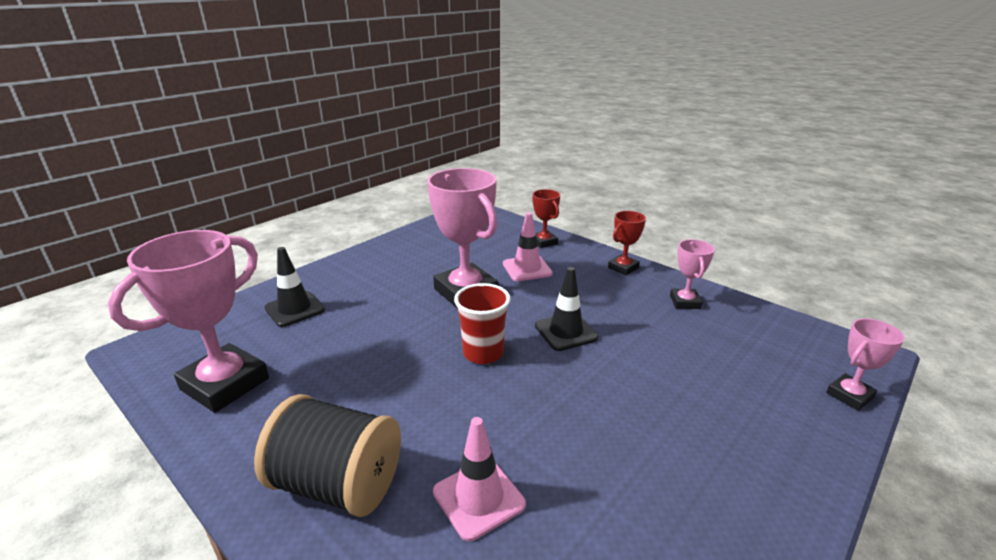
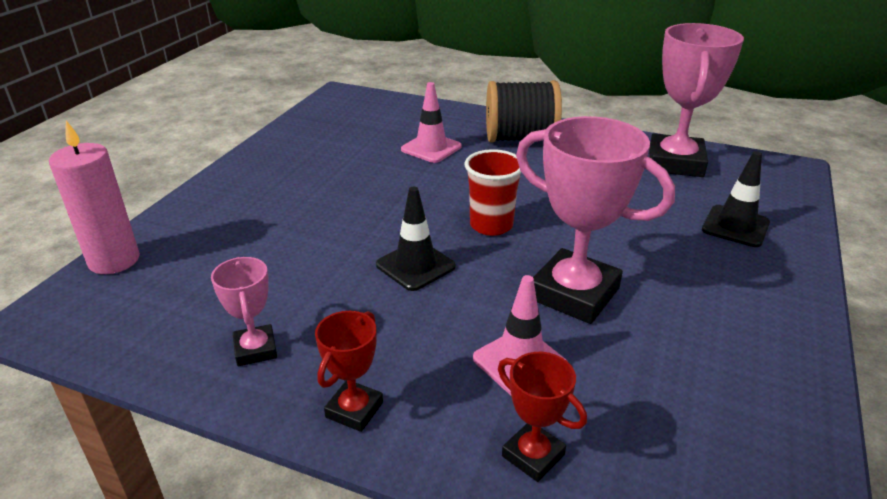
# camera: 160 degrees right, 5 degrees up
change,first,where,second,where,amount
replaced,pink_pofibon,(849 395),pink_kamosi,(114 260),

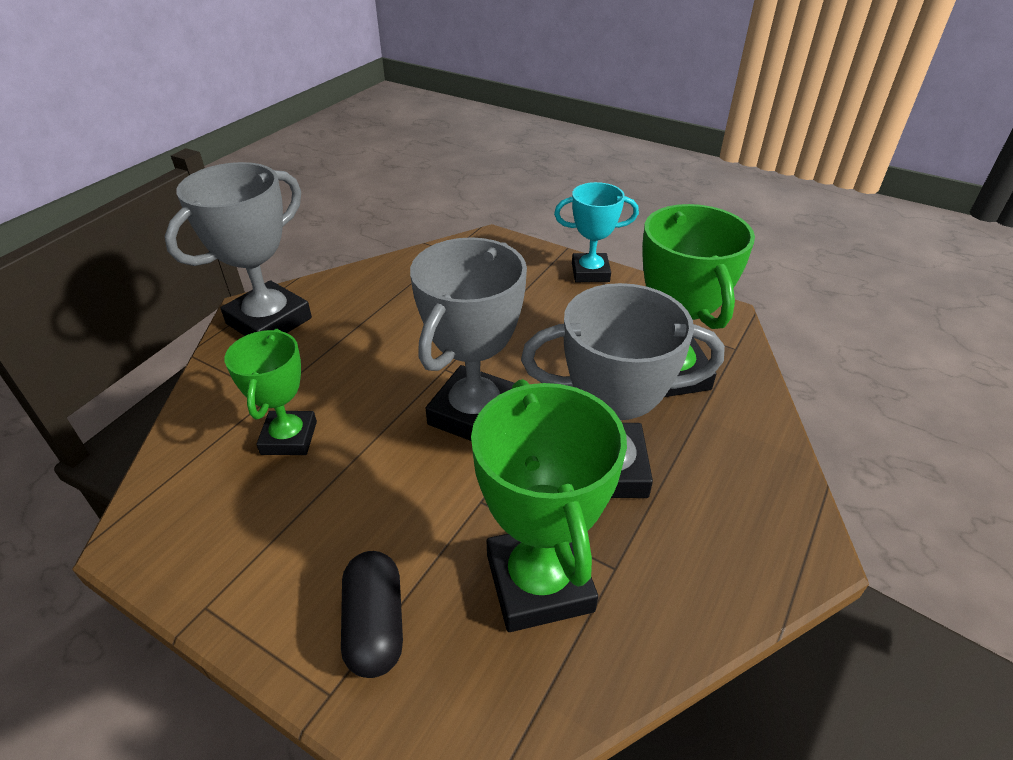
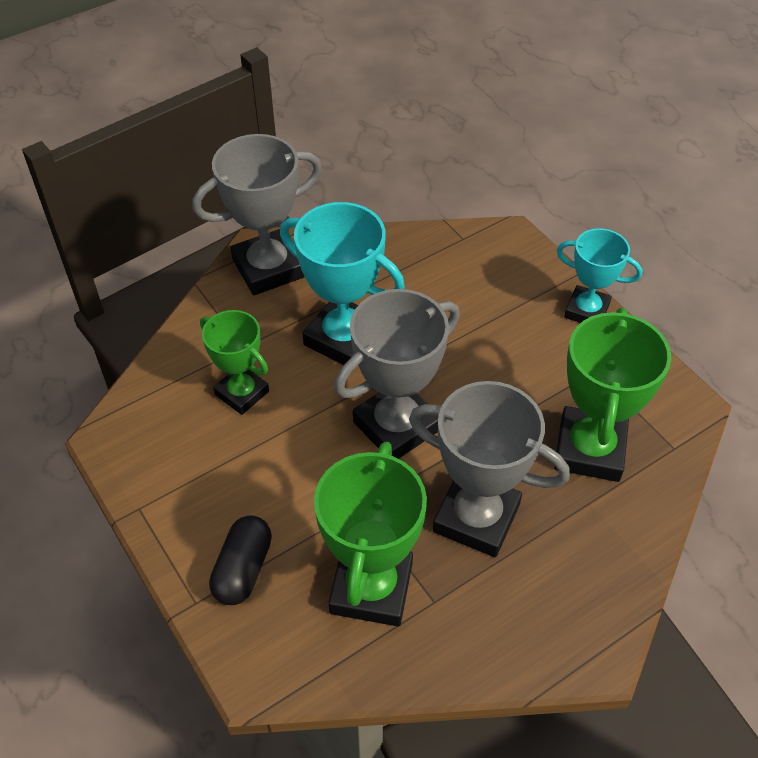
# camera: 25 degrees right, 10 degrees up
change,first,where,second,where,amount
turned,green_pofibon,(289 438),,(242 393),75 degrees counterclockwise
added,,,turquoise_pofibon,(344 338),

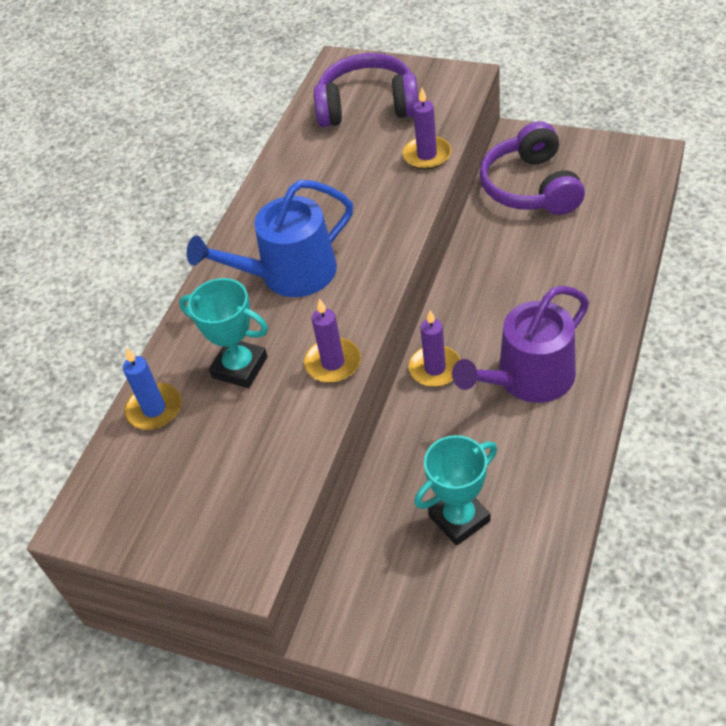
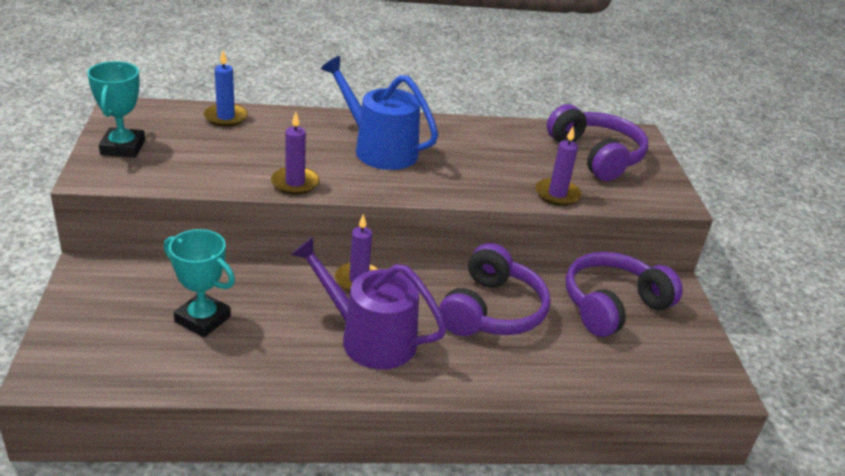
# camera: 55 degrees right, 15 degrees down
change,first,where,second,where,amount
moved,turquoise_pofibon,(239 367),,(123 147),
added,,,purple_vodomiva,(492 311),

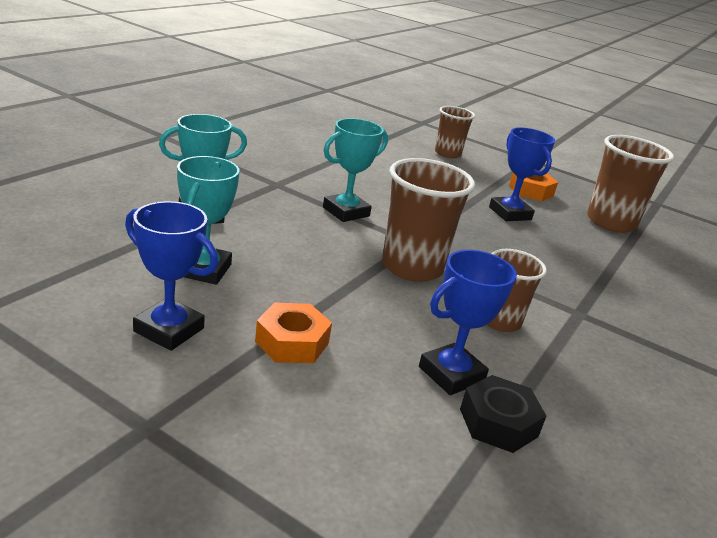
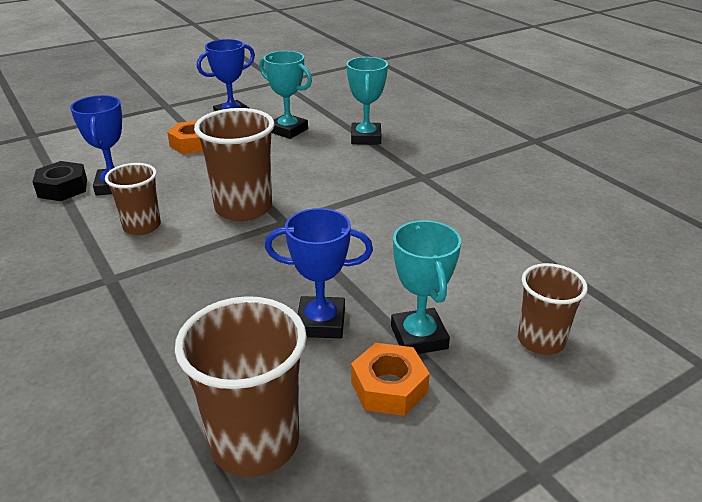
# camera: 120 degrees right, 5 degrees up
change,first,where,second,where,amount
moved,turquoise_pofibon,(346 212),,(419 337),

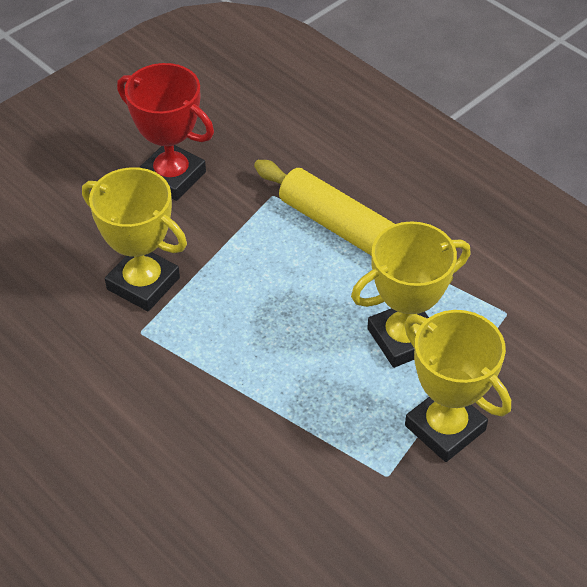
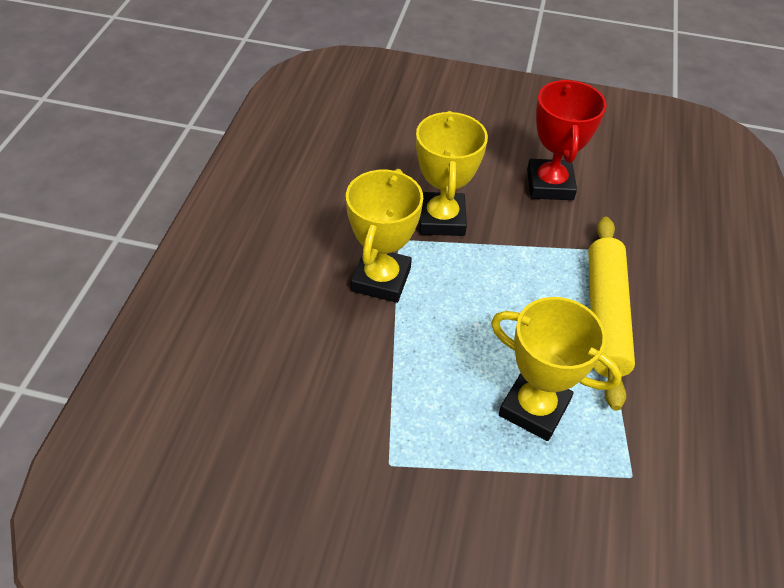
# camera: 55 degrees right, 0 degrees up
change,first,where,second,where,amount
moved,yellow_pofibon,(445 428),,(381 279),

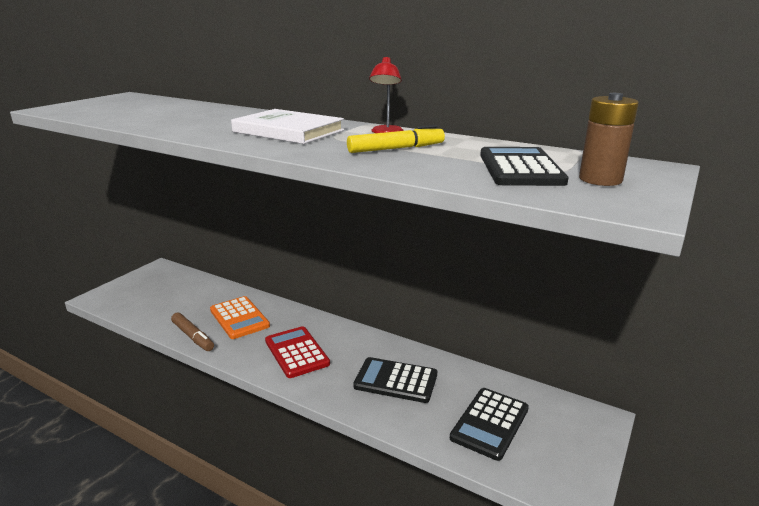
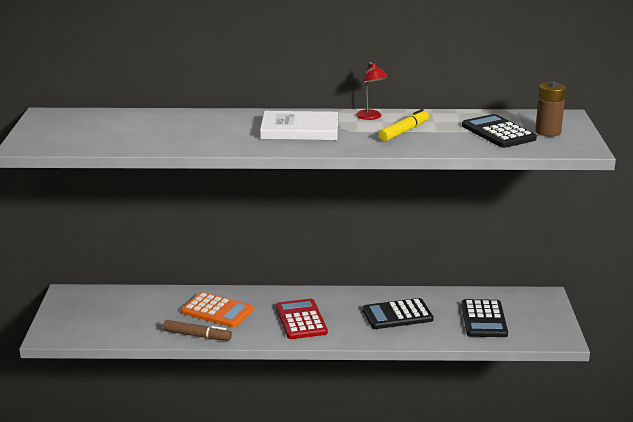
# camera: 30 degrees left, 0 degrees up
change,first,where,second,where,amount
turned,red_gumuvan,(297 352),,(301 320),45 degrees clockwise

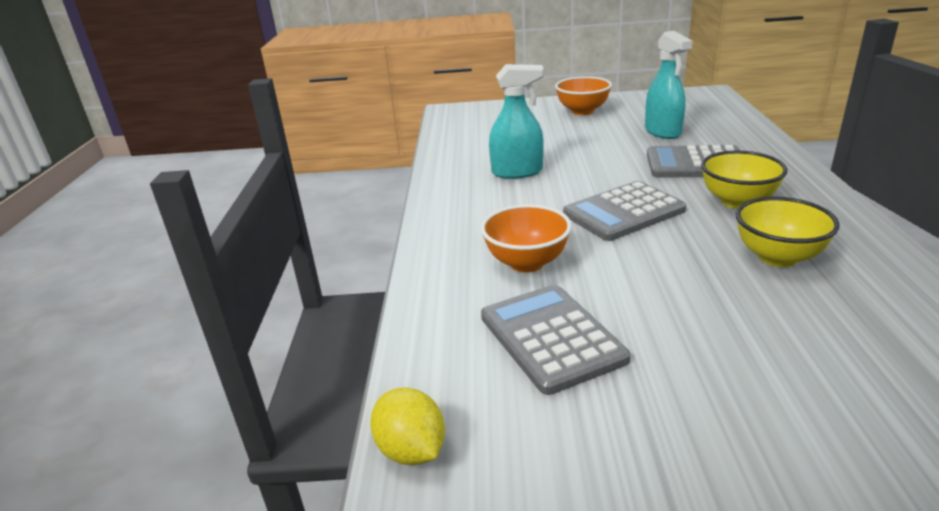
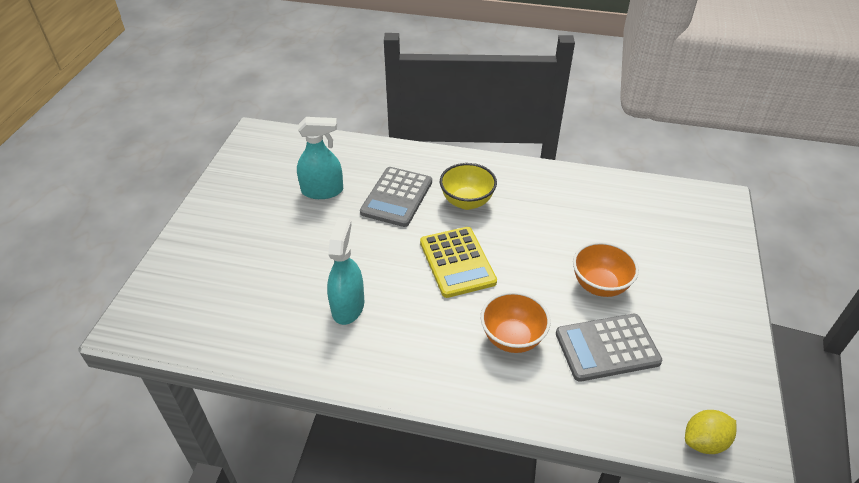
# camera: 80 degrees left, 15 degrees up
change,first,where,second,where,amount
moved,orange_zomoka,(582 111),,(600 285),
recoloured,grey_gumuvan,(623 212),yellow_gumuvan,(457 262),
removed,yellow_zomoka,(778 257),,,

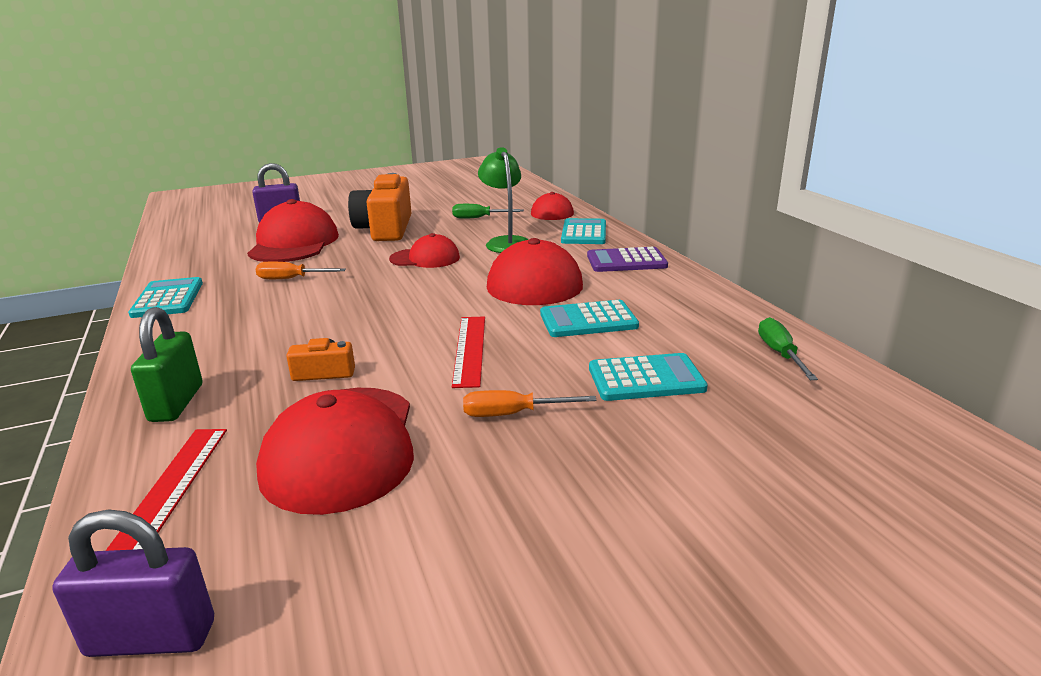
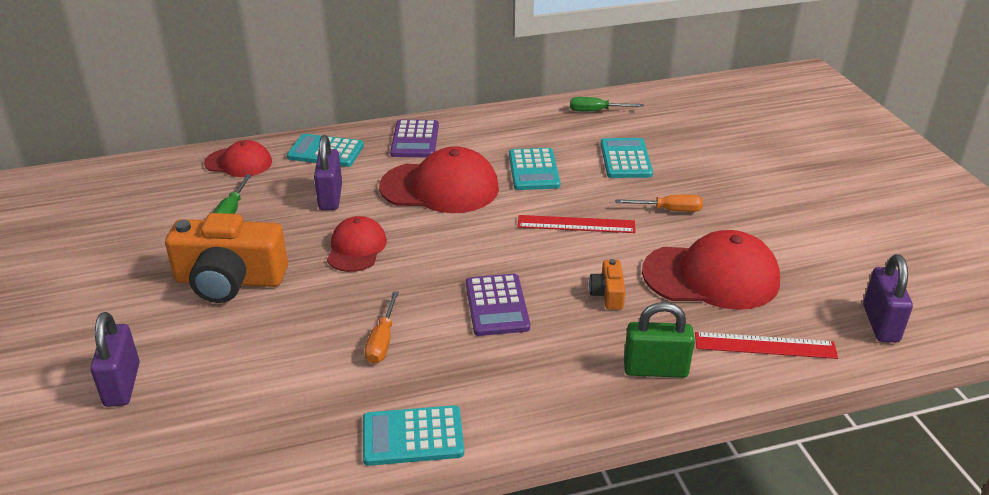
# camera: 85 degrees left, 10 degrees up
change,first,where,second,where,amount
replaced,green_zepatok,(506 242),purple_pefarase,(330 197),
removed,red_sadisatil,(294 243),,,
turned,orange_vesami,(512 414),,(669 210),90 degrees counterclockwise
added,,,purple_gumuvan,(497 305),

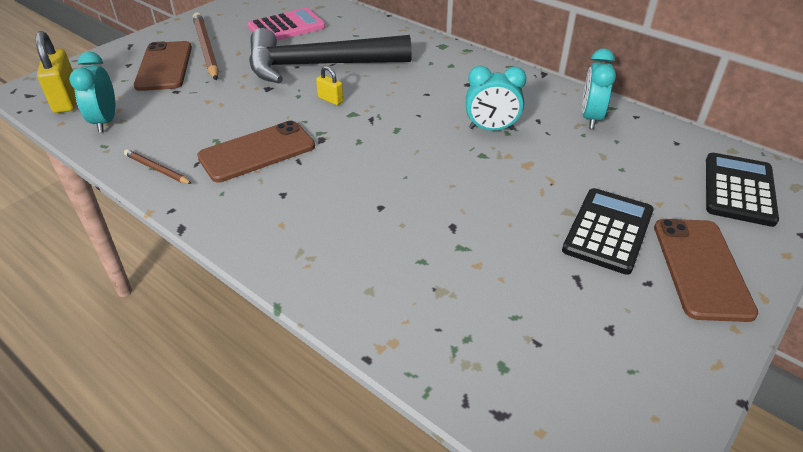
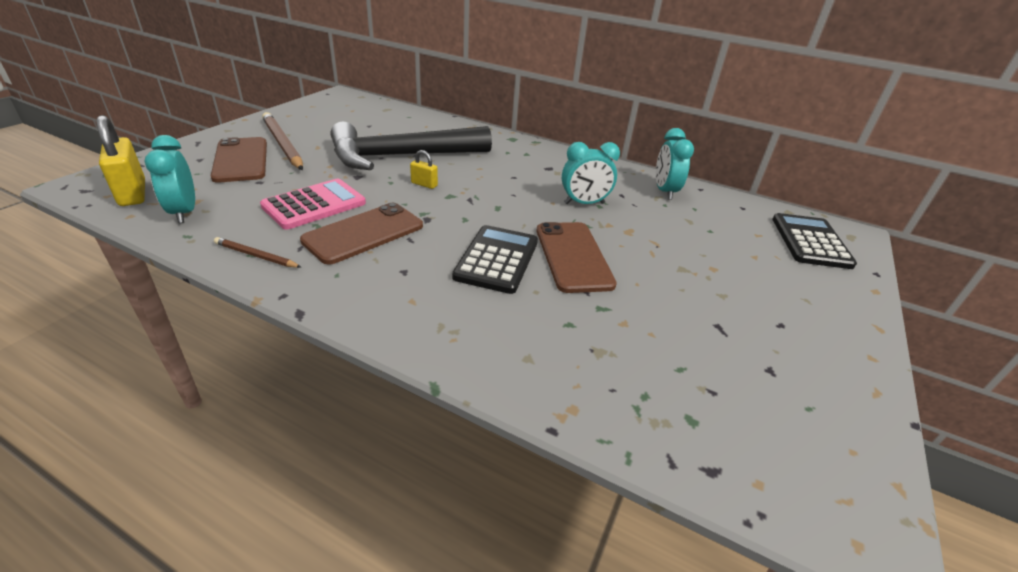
# camera: 15 degrees left, 5 degrees down
change,first,where,second,where,amount
moved,pink_gumuvan,(286 27),,(314 205),
moved,black_gumuvan,(608 231),,(497 259),
moved,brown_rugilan,(701 268),,(573 256),

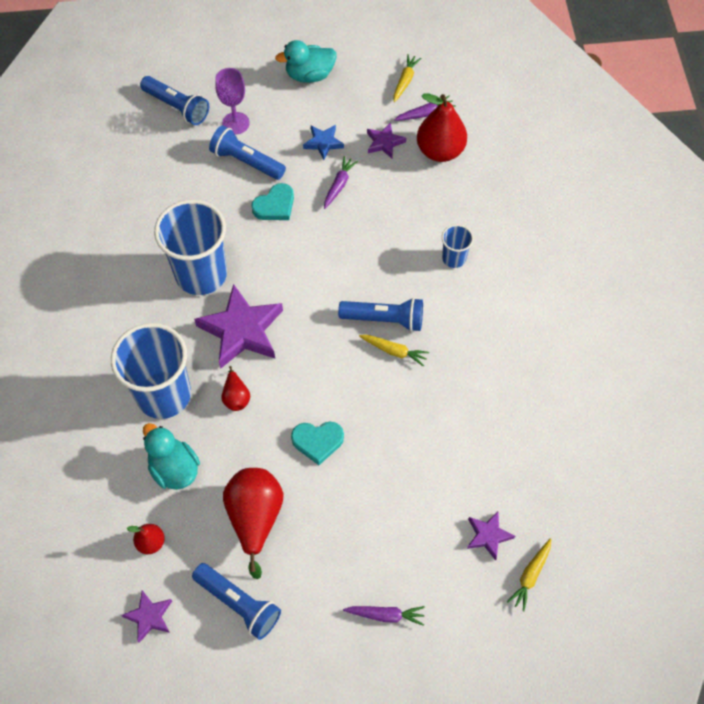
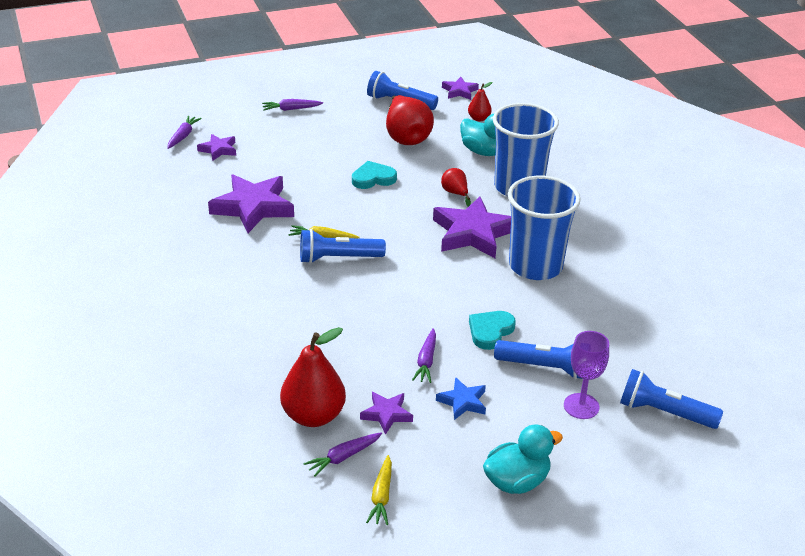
# camera: 165 degrees right, 25 degrees down
change,first,where,second,where,amount
removed,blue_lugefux,(454 258),,,
recoloured,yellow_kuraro,(530 576),purple_kuraro,(183 136),
added,,,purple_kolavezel,(253 207),

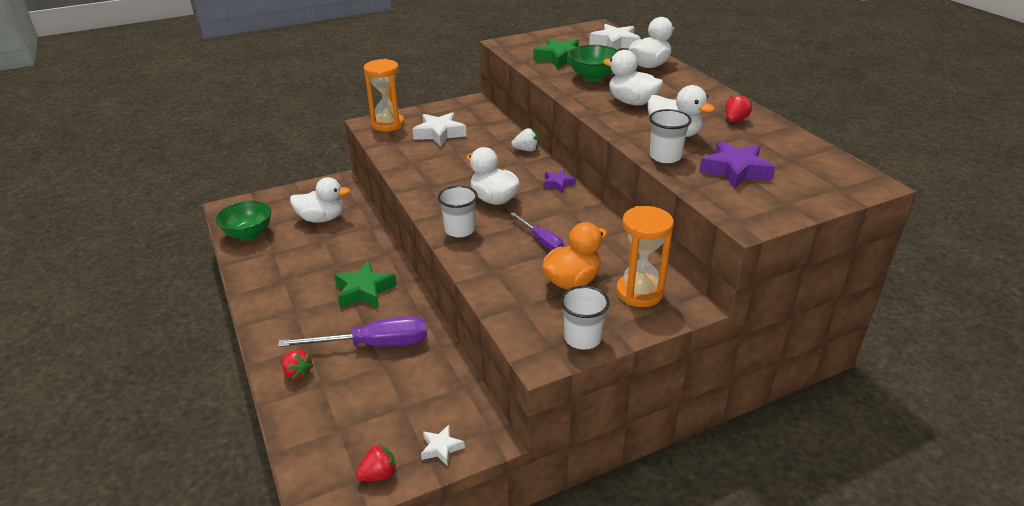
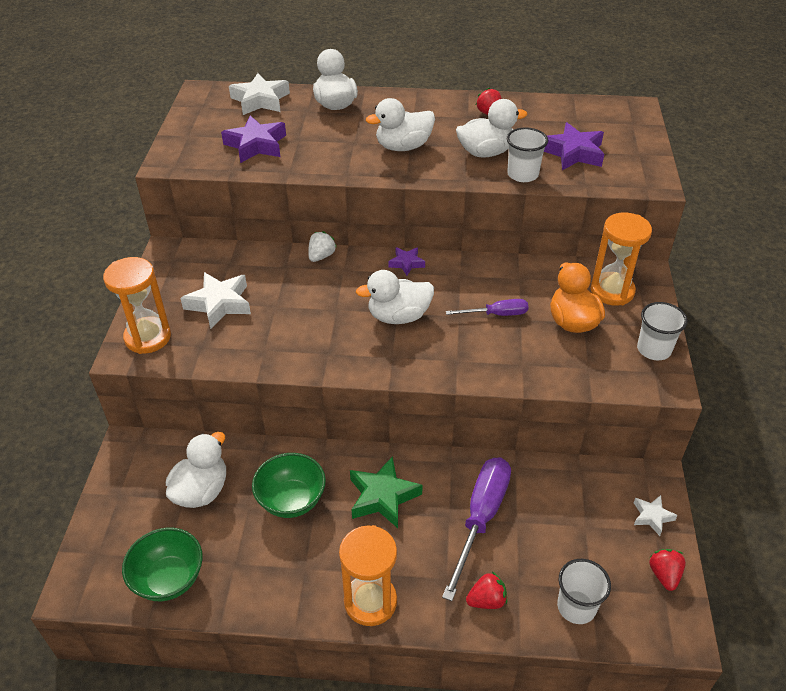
# camera: 60 degrees left, 10 degrees up
change,first,where,second,where,amount
recoloured,green_kolavezel,(560 58),purple_kolavezel,(256 145),
moved,green_zomoka,(593 77),,(291 500),
moved,white_lugefux,(459 230),,(576 607),
added,,,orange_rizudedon,(370 601),

